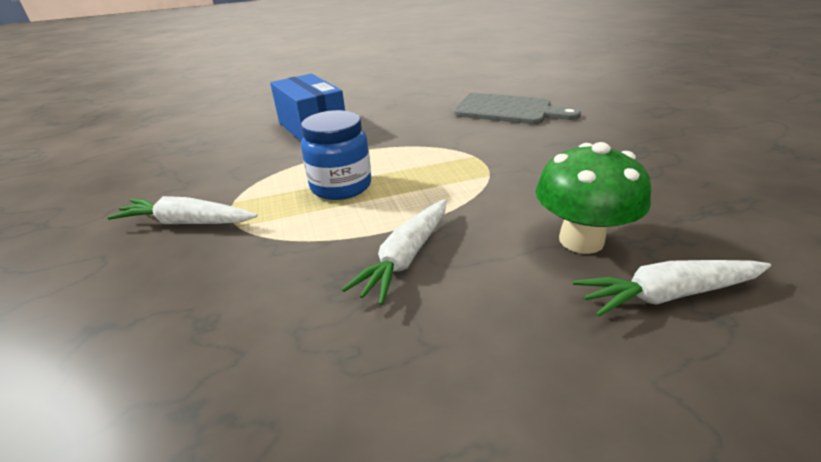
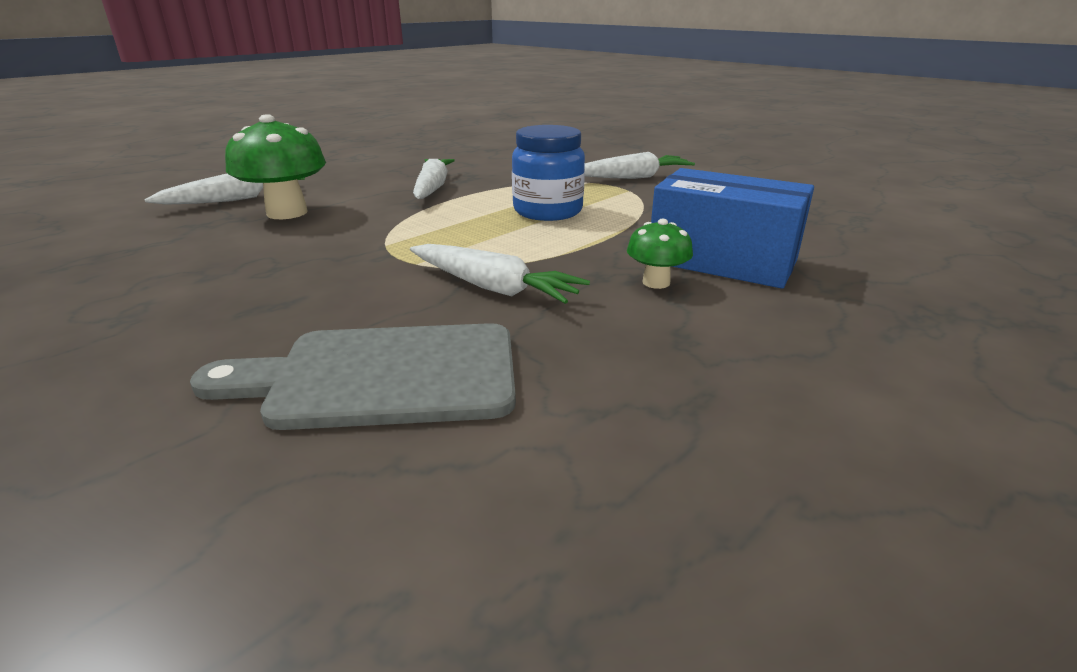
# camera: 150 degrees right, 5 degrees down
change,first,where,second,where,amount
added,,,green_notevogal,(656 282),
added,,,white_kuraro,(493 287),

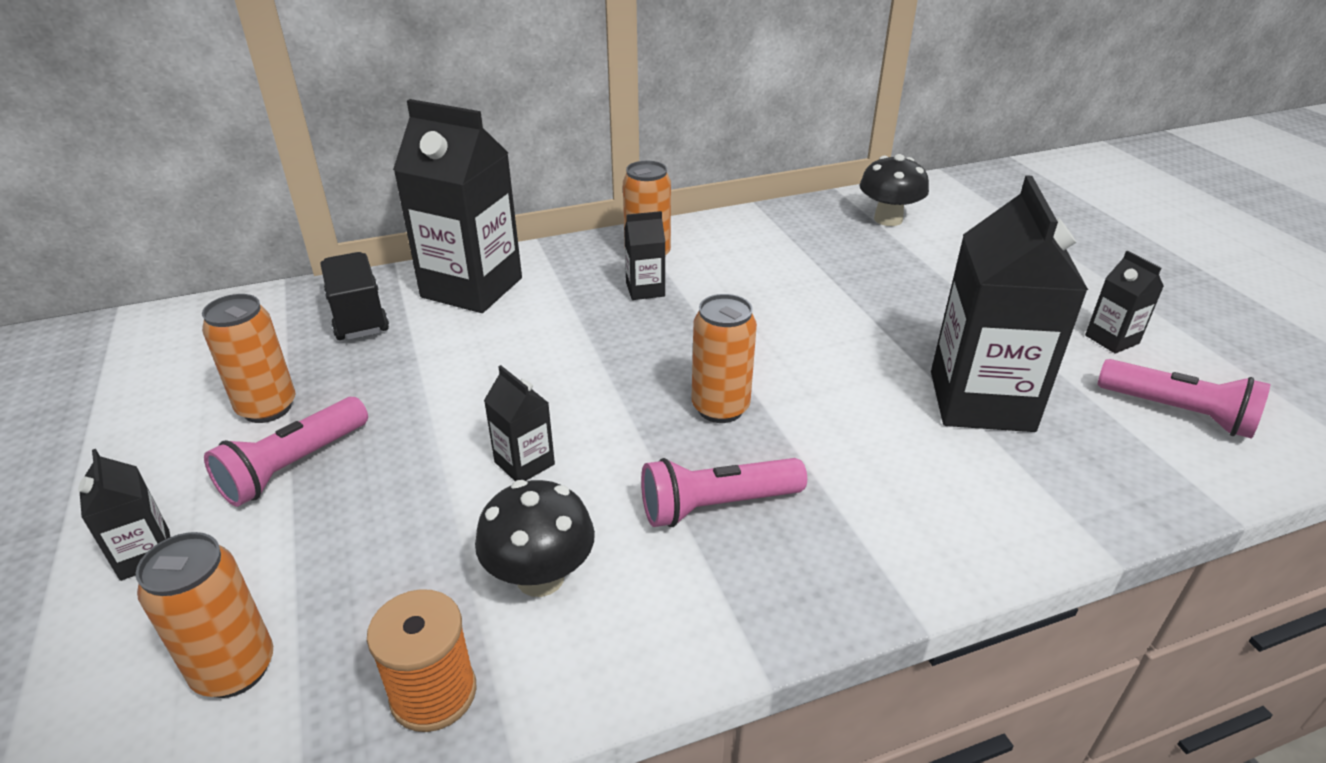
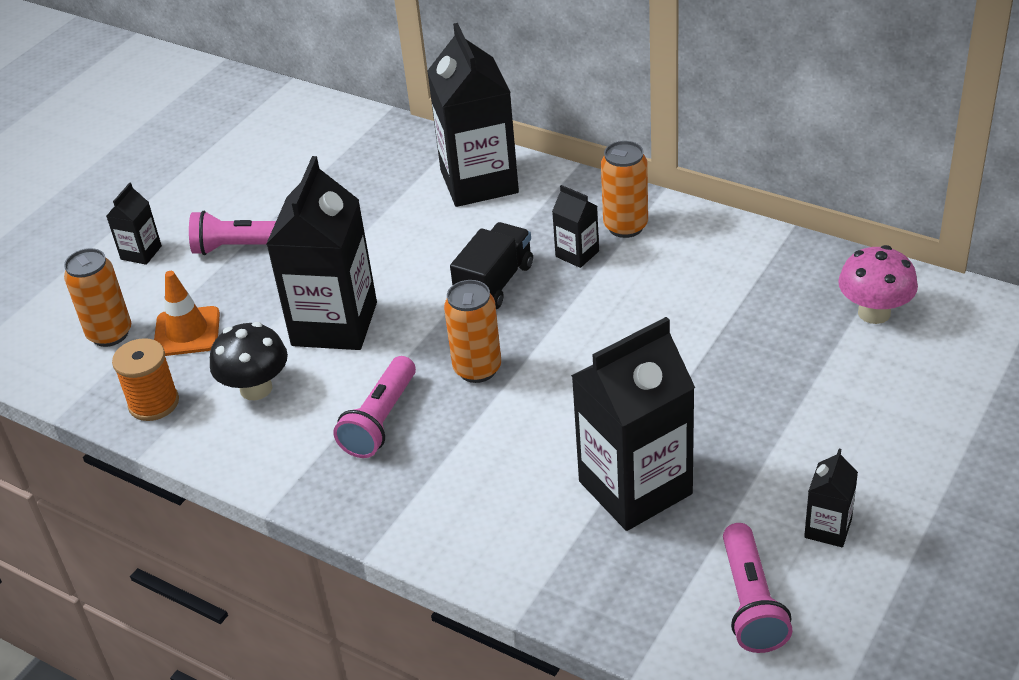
# camera: 55 degrees right, 5 degrees up
change,first,where,second,where,amount
recoloured,black_notevogal,(888 219),pink_notevogal,(874 313),
moved,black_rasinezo,(358 316),,(494 283),
removed,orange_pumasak,(267 408),,,
resized,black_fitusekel,(524 463),,(334 324),x2.20
turned,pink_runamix,(717 506),,(380 420),105 degrees counterclockwise
added,,,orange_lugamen,(187 332),

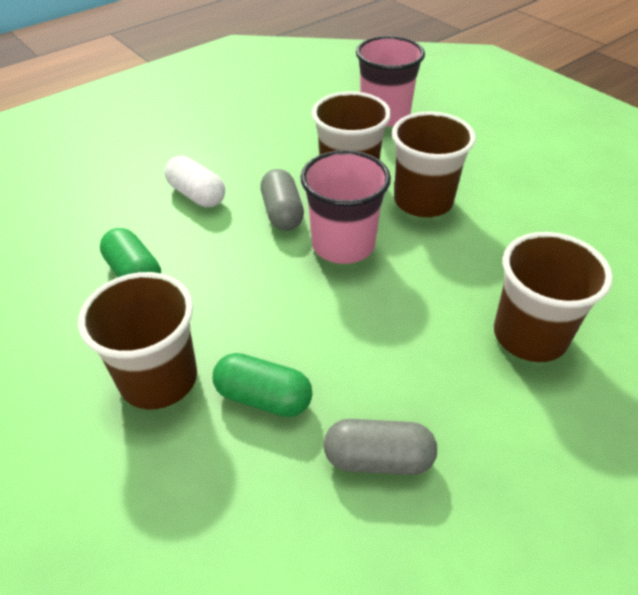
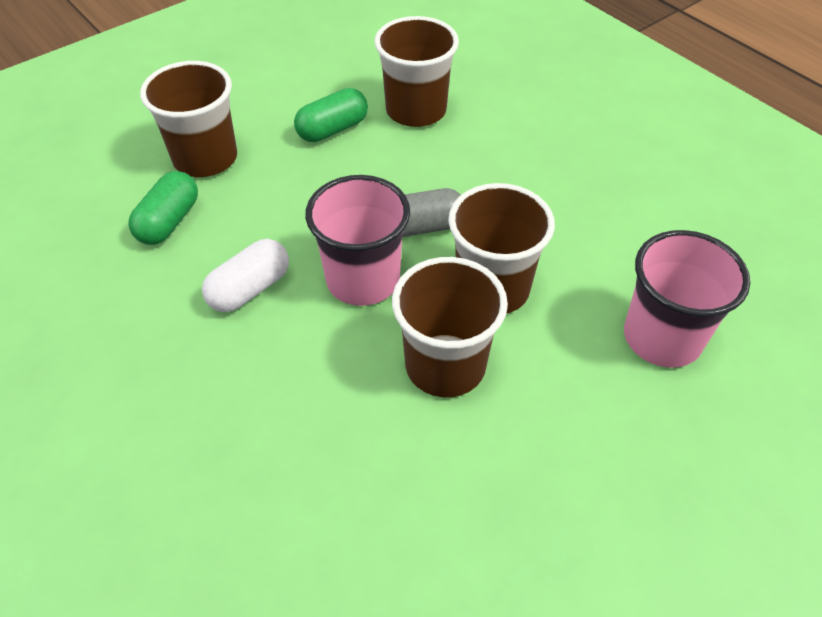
# camera: 90 degrees right, 5 degrees up
change,first,where,second,where,amount
moved,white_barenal,(197 195),,(249 289),
moved,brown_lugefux,(530 335),,(416 110),
removed,grey_barenal,(378 459),,,

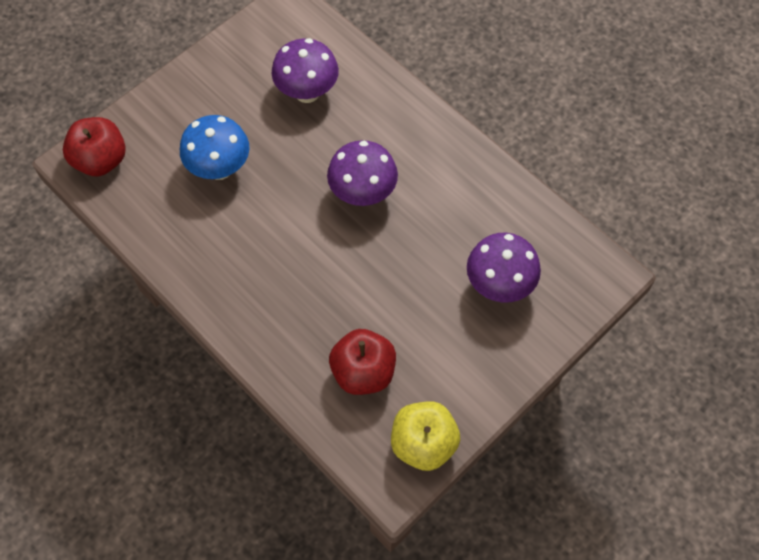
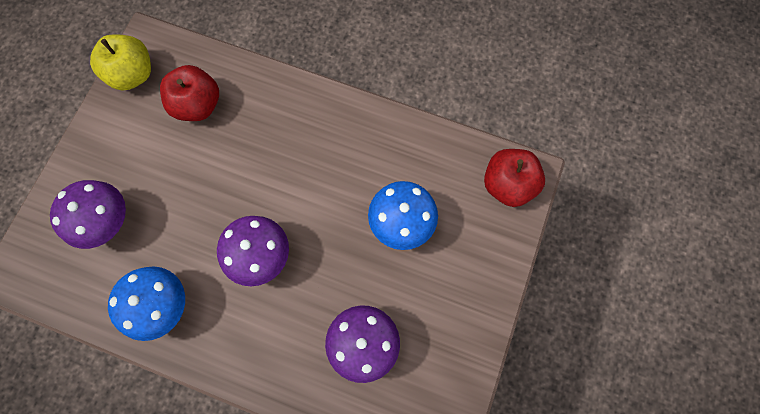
# camera: 155 degrees right, 10 degrees up
change,first,where,second,where,amount
added,,,blue_notevogal,(164 305),

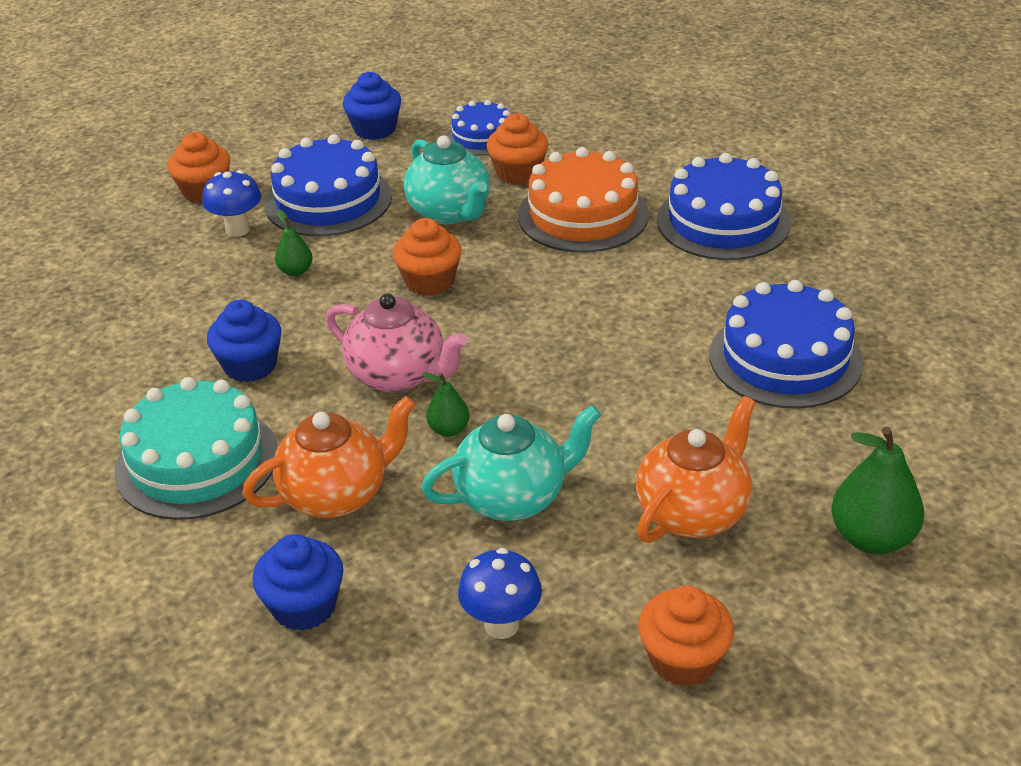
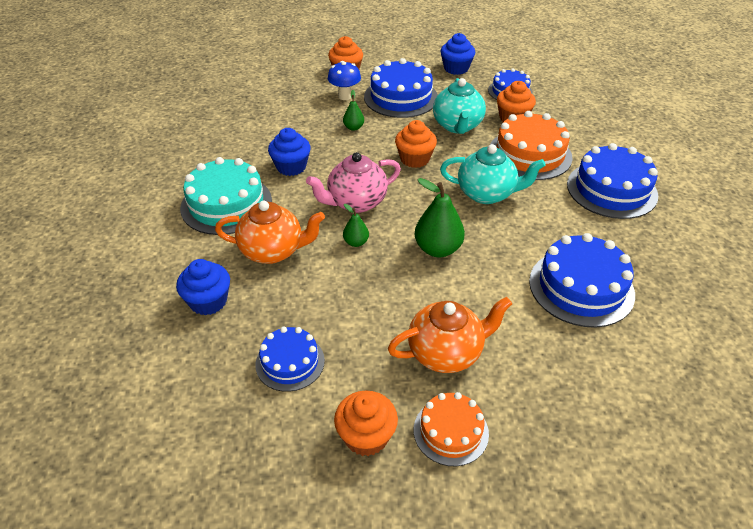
# camera: 30 degrees right, 5 degrees up
change,first,where,second,where,amount
turned,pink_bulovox,(398 376),,(356 202),90 degrees clockwise
moved,turquoise_bulovox,(513 497),,(487 194),
moved,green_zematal,(872 538),,(438 249),
replaced,blue_notevogal,(501 625),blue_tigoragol,(290 362),
added,,,orange_tigoragol,(451 431),

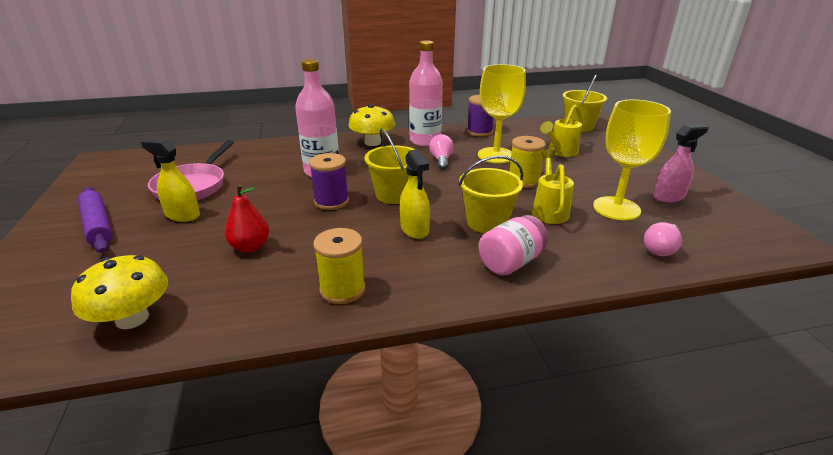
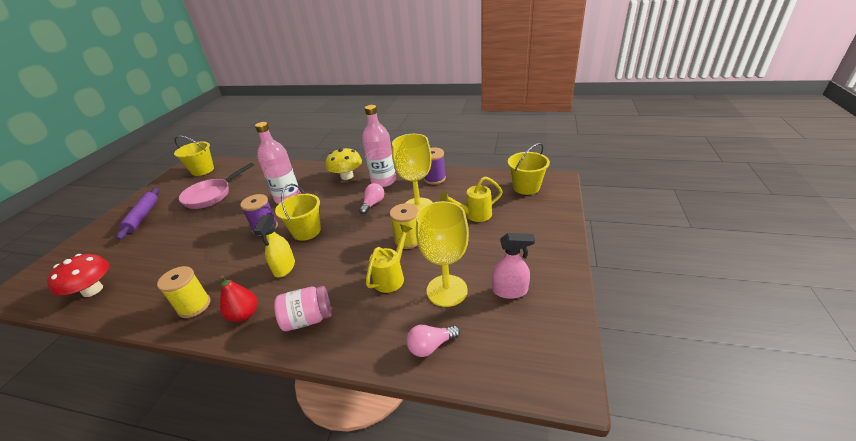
# camera: 30 degrees right, 5 degrees up
change,first,where,second,where,amount
removed,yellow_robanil,(182 215),,,
moved,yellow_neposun,(487 222),,(202 170),
moved,red_zematal,(250 247),,(244 314),
recoloured,yellow_notevogal,(132 318),red_notevogal,(92 290),

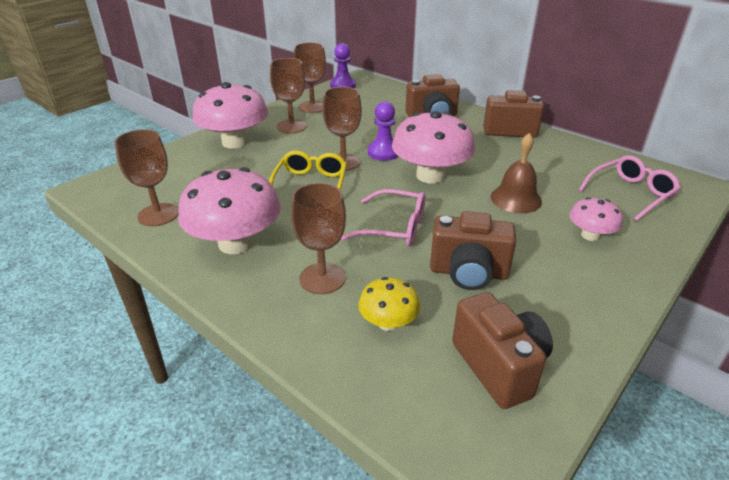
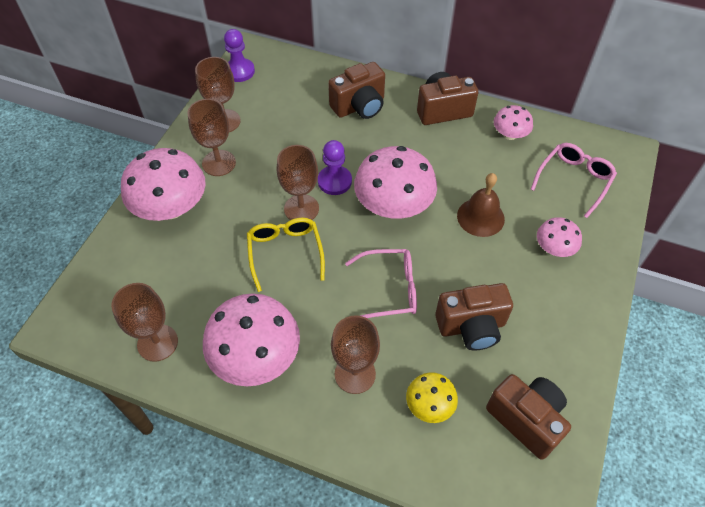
# camera: 20 degrees left, 20 degrees up
change,first,where,second,where,amount
added,,,pink_notevogal,(510 134),

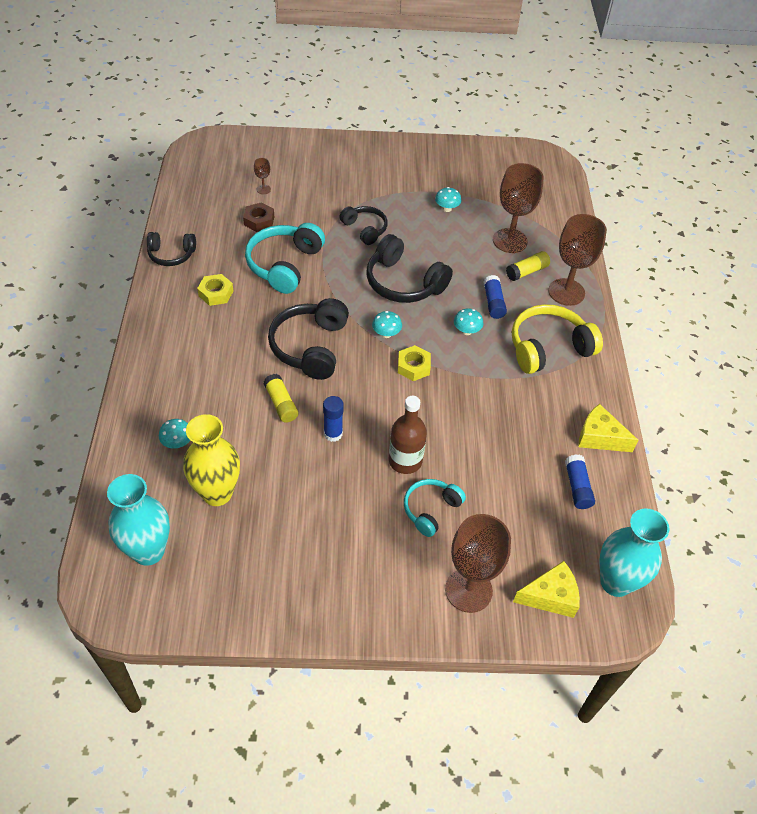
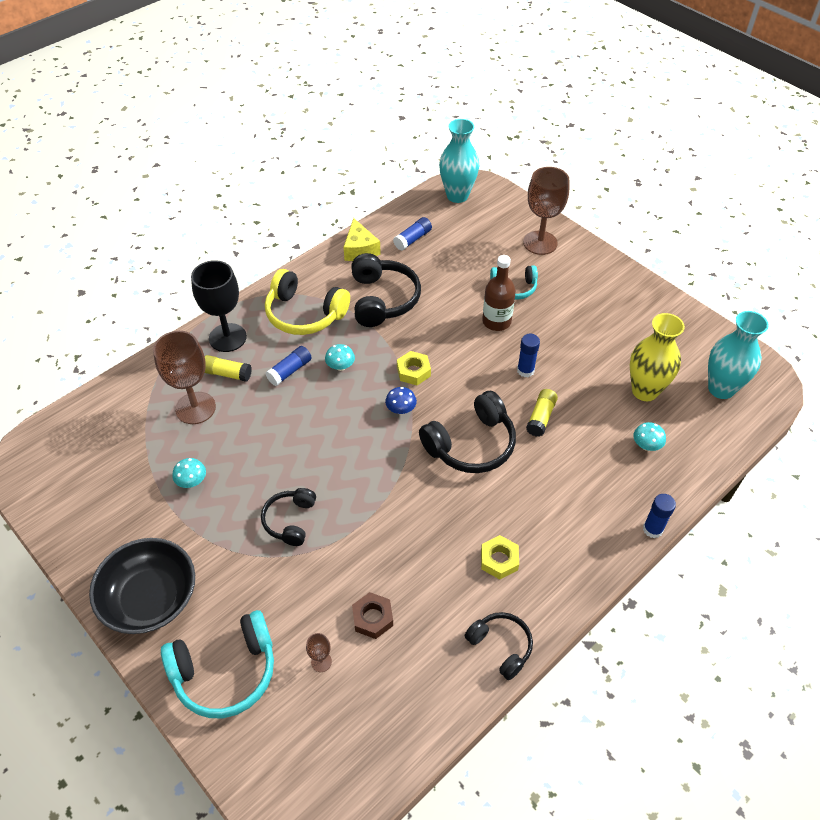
# camera: 130 degrees left, 0 degrees up
change,first,where,second,where,amount
recoloured,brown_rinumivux,(566 292),black_rinumivux,(227 337),
moved,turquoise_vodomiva,(284 265),,(225 672),
moved,black_vodomiva,(403 283),,(382 299),
recoloured,turquoise_notevogal,(386 334),blue_notevogal,(401 410),
removed,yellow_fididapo,(550 596),,,
added,,,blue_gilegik,(652 529),
added,,,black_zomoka,(150 598),

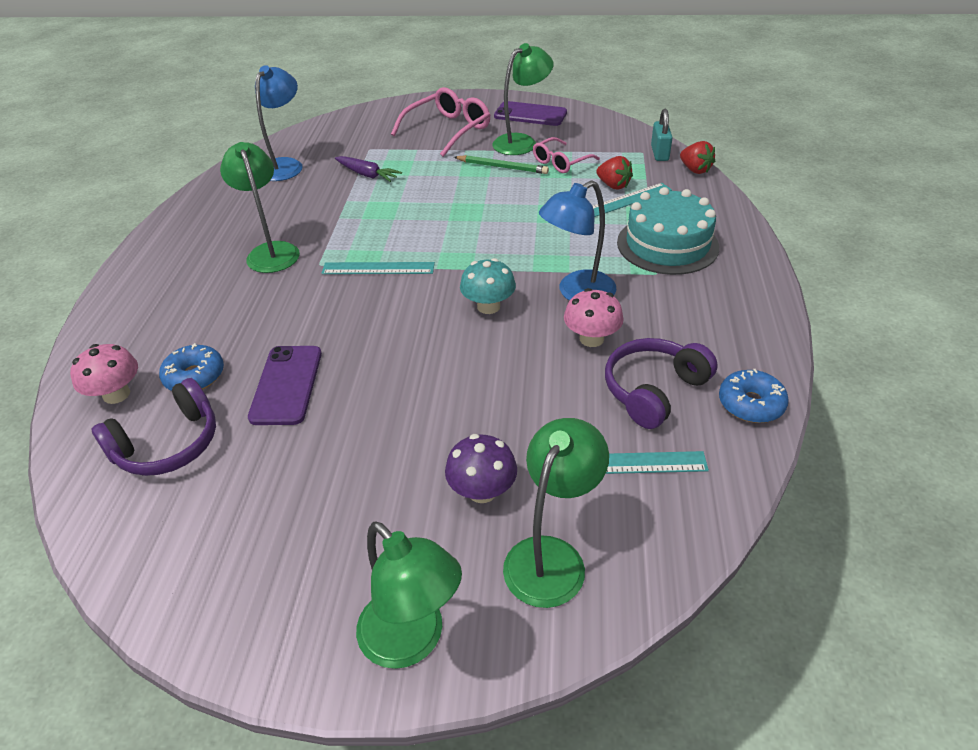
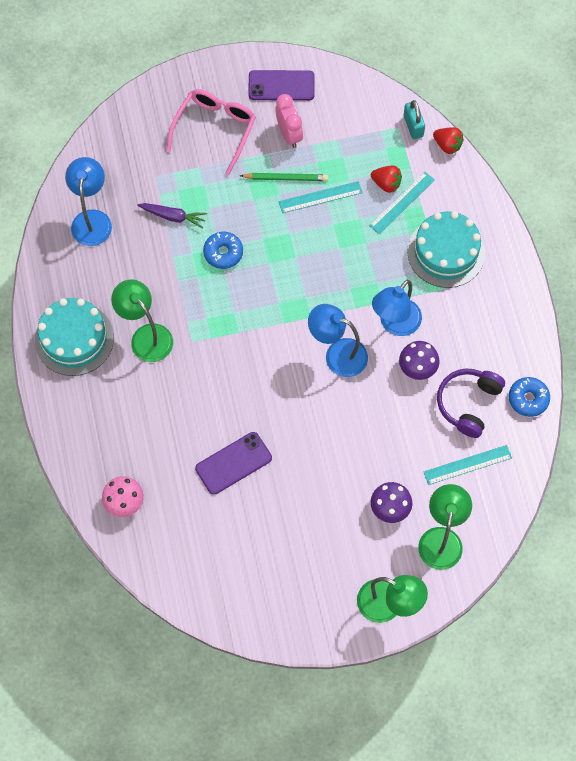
# camera: 20 degrees left, 25 degrees up
change,first,where,second,where,amount
replaced,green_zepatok,(522 142),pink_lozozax,(289 134),
removed,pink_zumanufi,(561 162),,,
replaced,turquoise_notevogal,(488 306),blue_zepatok,(337 354),
moved,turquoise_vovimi,(378 268),,(320 197),
recoloured,pink_notevogal,(591 339),purple_notevogal,(417 368),
moved,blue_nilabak,(195 376),,(223 253),
turned,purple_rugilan,(287 385),,(233 463),75 degrees clockwise
removed,purple_vodomiva,(168 444),,,
added,,,turquoise_tigoragol,(74 339),

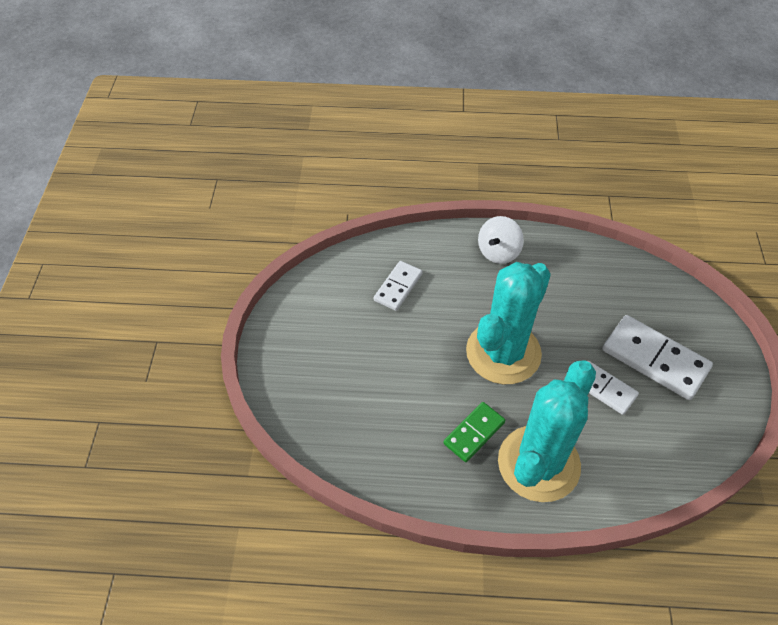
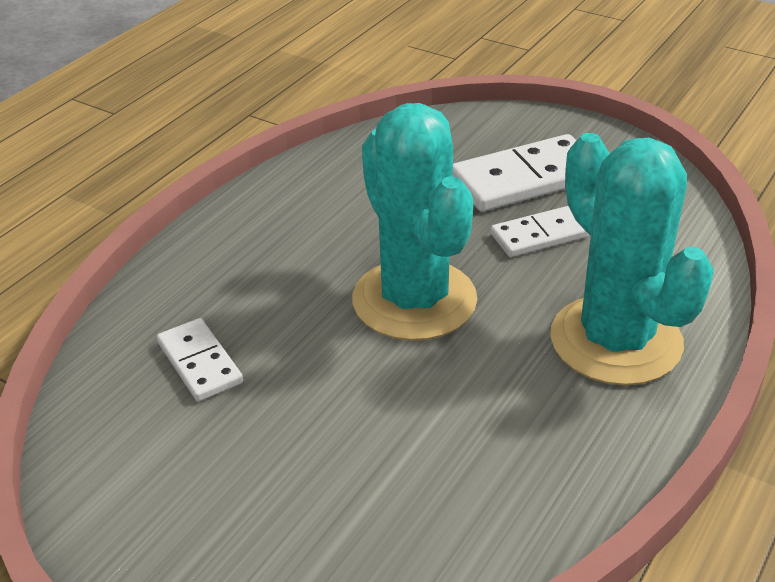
# camera: 60 degrees left, 15 degrees down
change,first,where,second,where,amount
removed,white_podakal,(498 252),,,
removed,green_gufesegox,(474 433),,,

